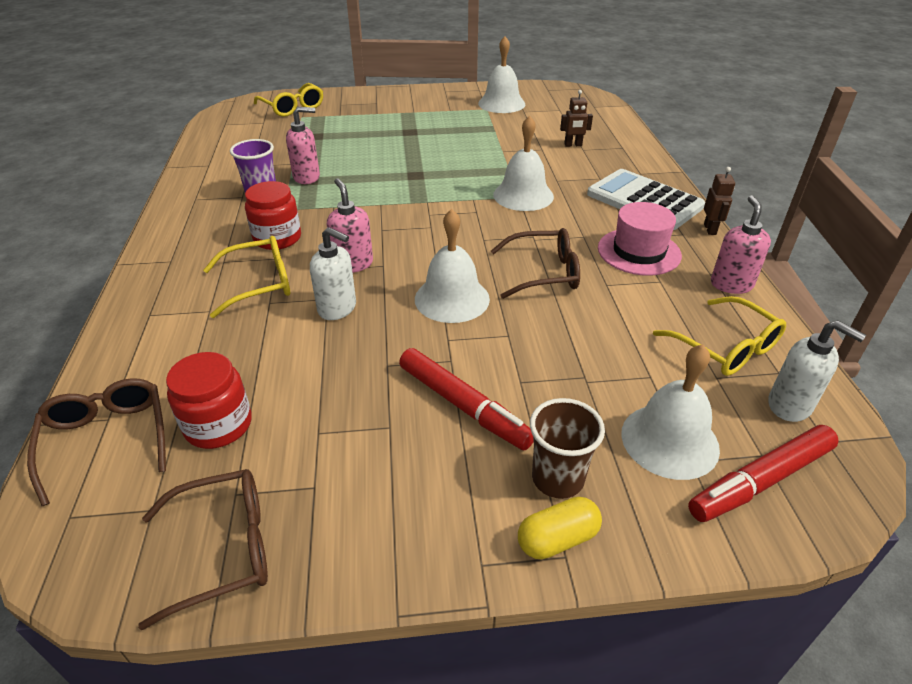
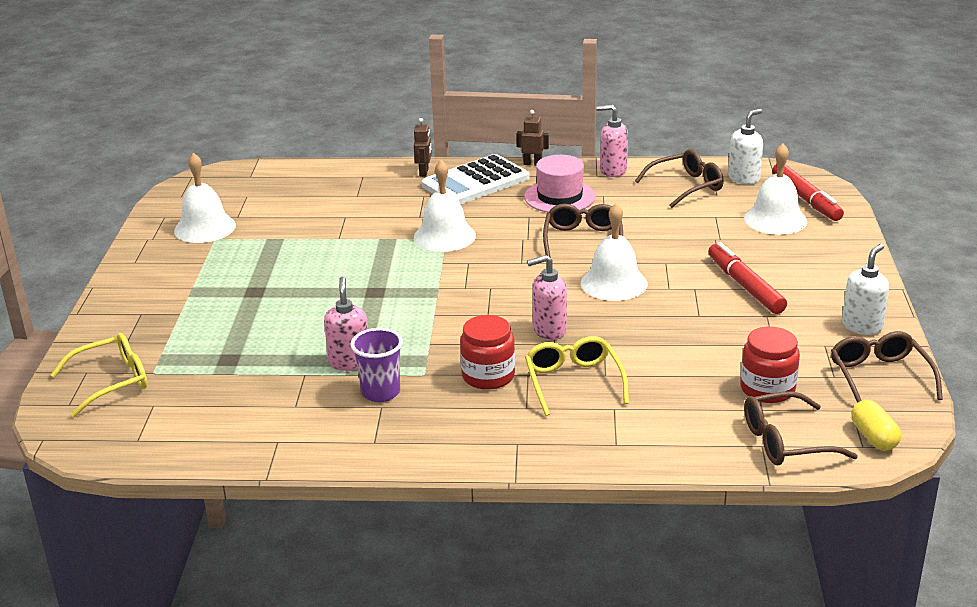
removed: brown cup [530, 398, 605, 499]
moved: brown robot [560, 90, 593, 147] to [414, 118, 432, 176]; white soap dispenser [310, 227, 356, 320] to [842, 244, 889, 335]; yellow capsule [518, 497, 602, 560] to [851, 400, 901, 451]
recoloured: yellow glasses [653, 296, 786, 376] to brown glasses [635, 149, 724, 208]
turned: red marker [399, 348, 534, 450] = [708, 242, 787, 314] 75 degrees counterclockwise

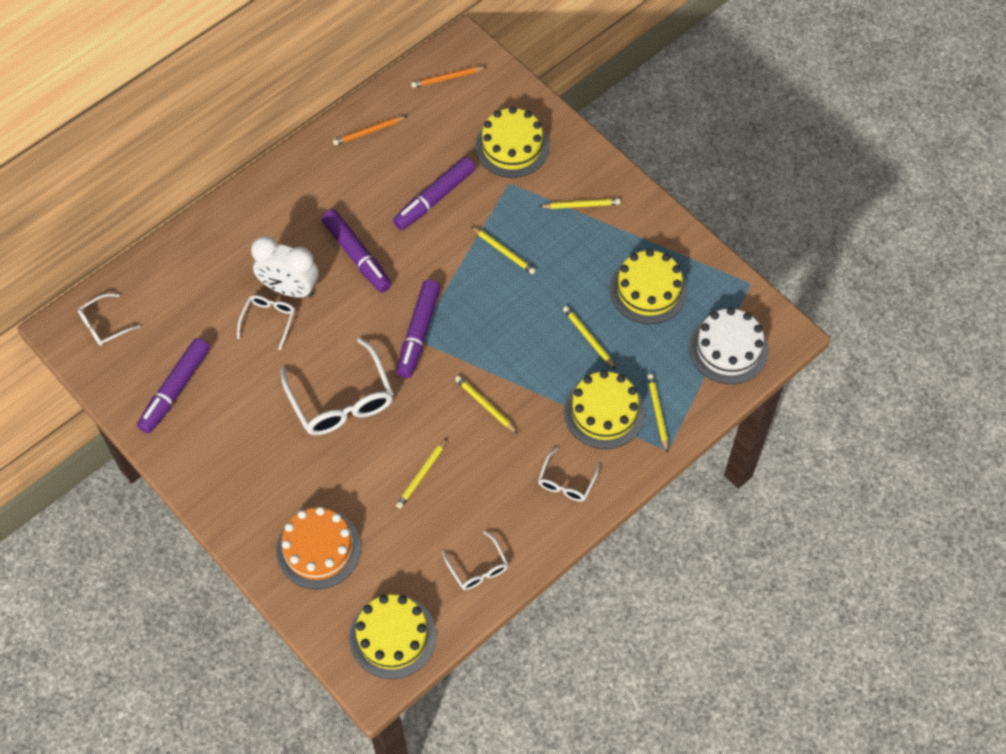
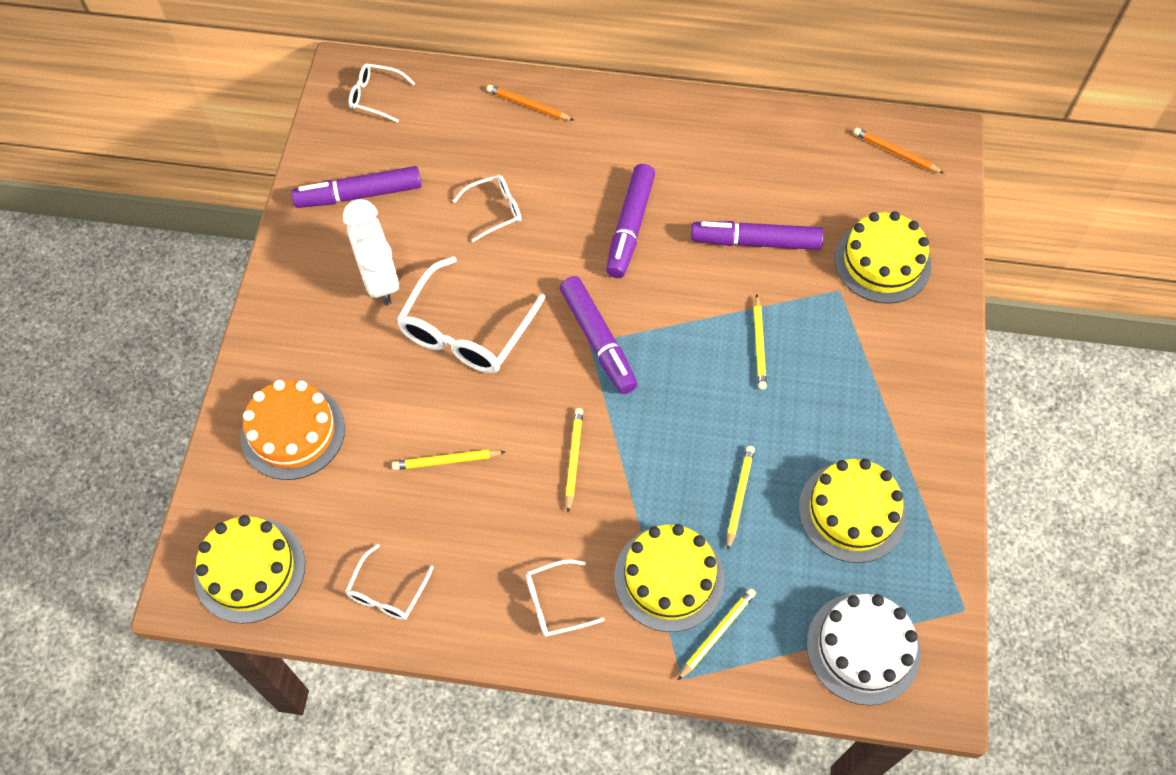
removed: yellow pencil [539, 198, 621, 209]
moved: white clock [251, 236, 318, 297] to [343, 199, 399, 306]; orange pencil [333, 116, 407, 145] to [487, 85, 575, 121]
turned: purple marker [396, 279, 441, 378] = [560, 276, 638, 394] 90 degrees counterclockwise

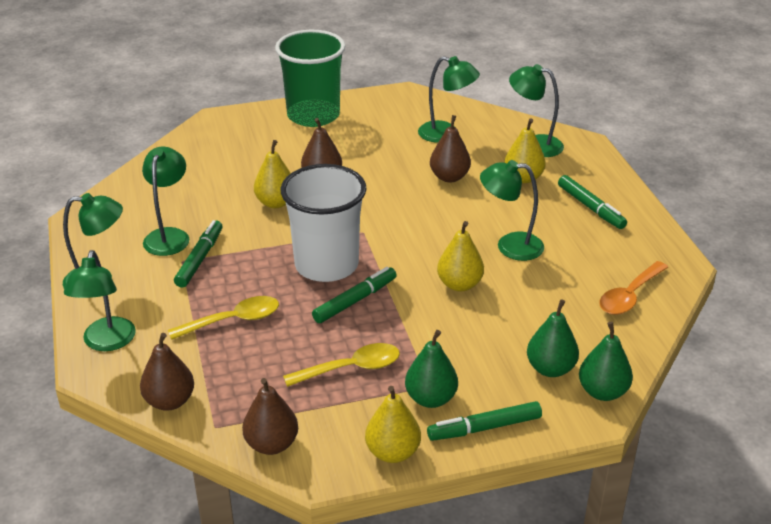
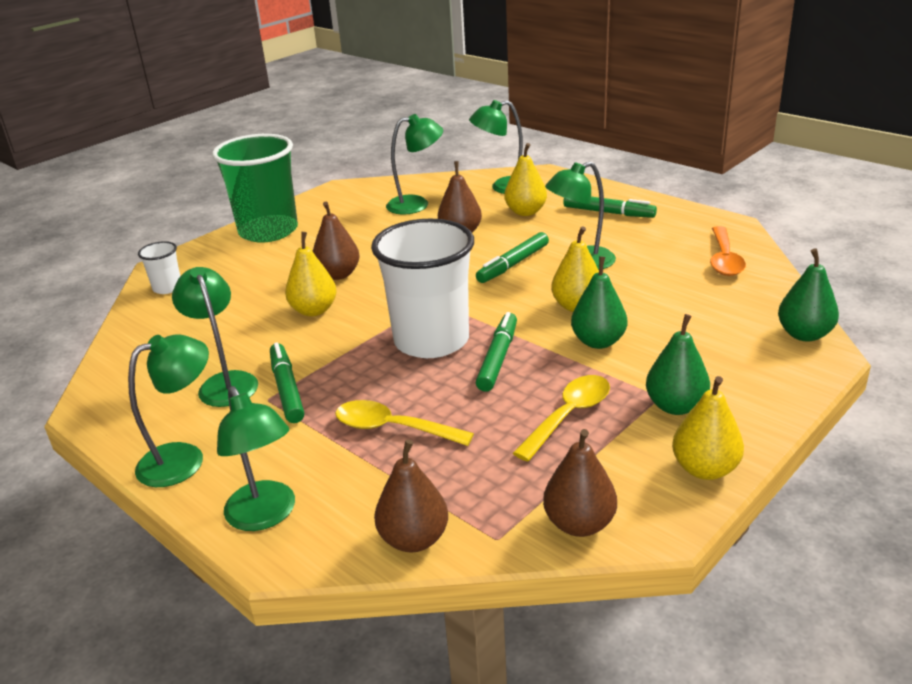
added: white cup [138, 241, 180, 294]
moved: green marker [427, 401, 542, 441] to [476, 232, 549, 283]; green pear [527, 299, 579, 377] to [571, 256, 627, 349]
turned: yellow spoon [168, 296, 279, 340] = [335, 400, 474, 446] 105 degrees counterclockwise

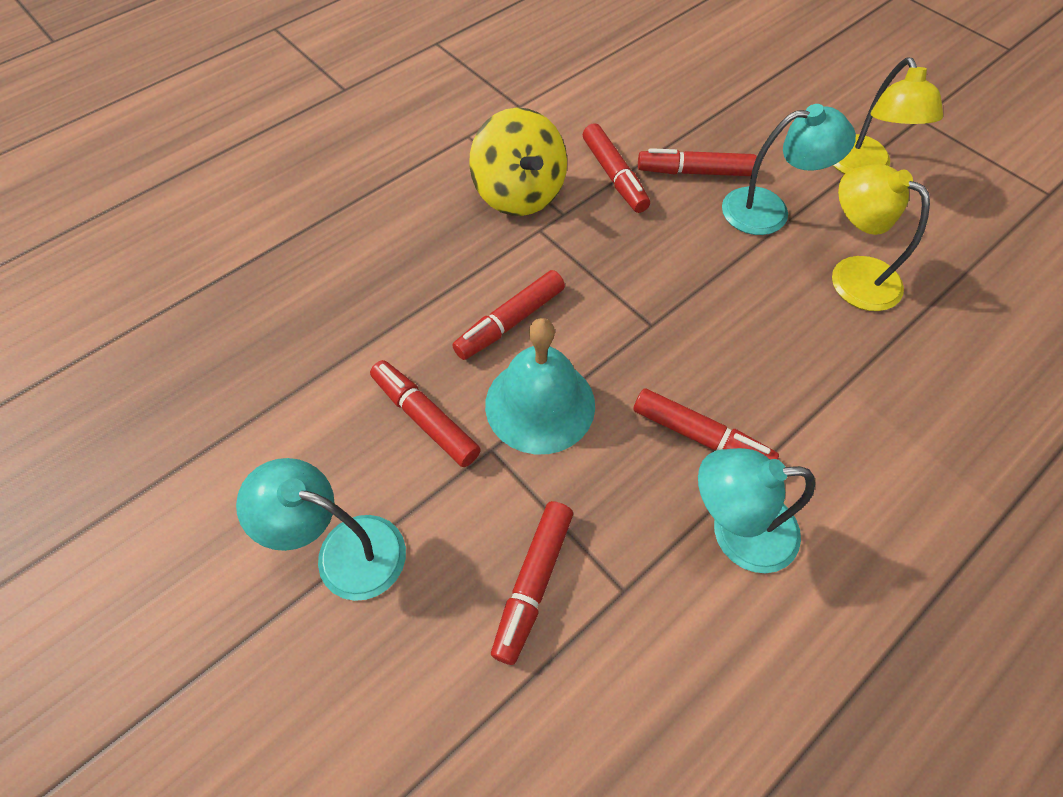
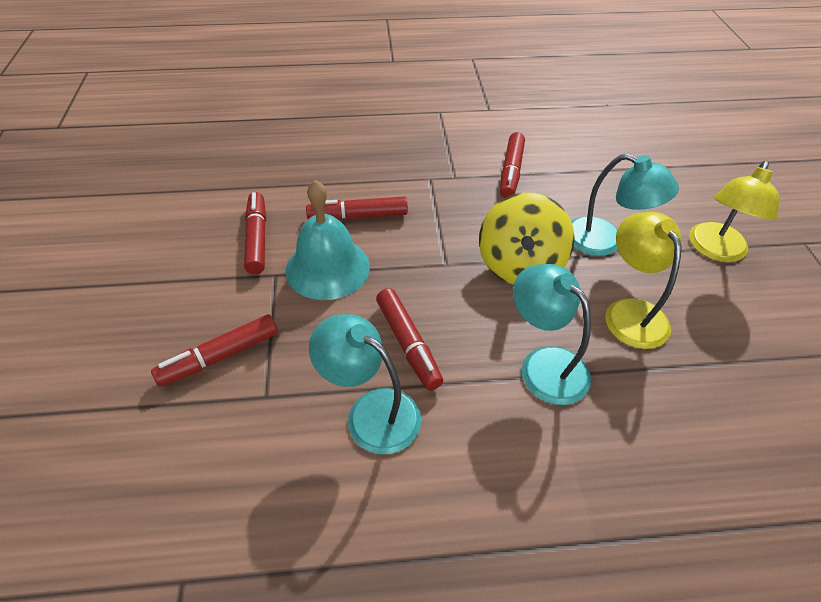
removed: red marker [638, 148, 757, 176]
moved: yellow spinning top [469, 108, 567, 216] to [479, 192, 575, 285]; turquoise lamp [236, 458, 406, 601] to [513, 264, 591, 405]

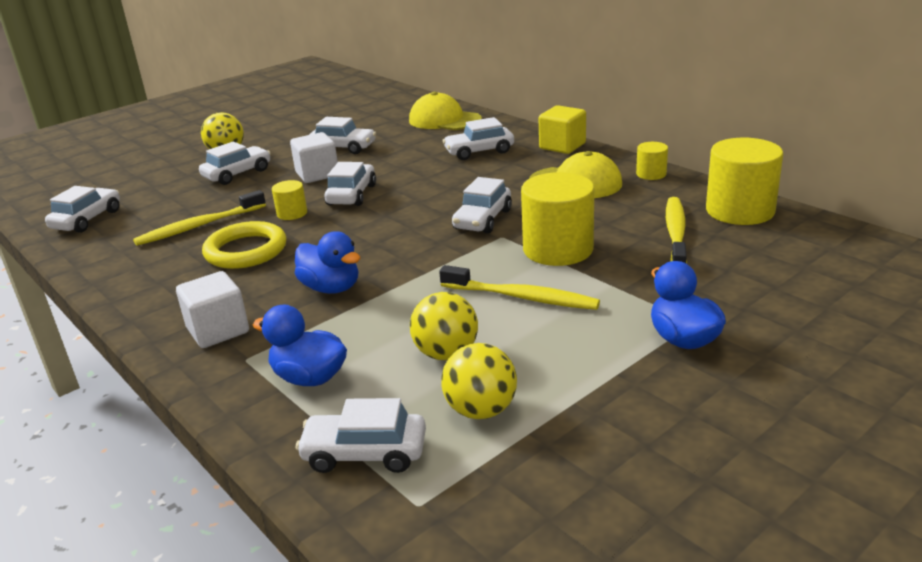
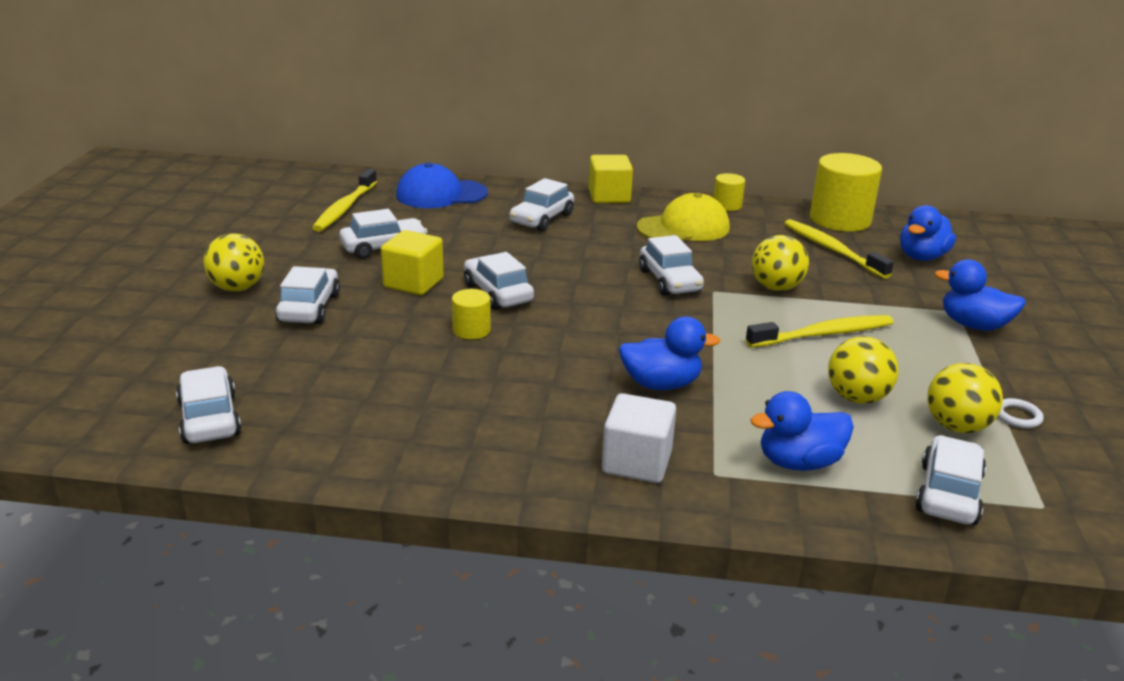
removed: yellow ring [202, 221, 286, 269]
added: blue duck [900, 205, 956, 261]; white ring [998, 398, 1044, 428]
moved: yellow toothbrush [133, 190, 266, 246] to [312, 169, 377, 232]
replaced: yellow cylinder [521, 172, 594, 266] to yellow ball [752, 235, 809, 291]
recoloured: white cube [290, 132, 338, 183] to yellow cube [381, 230, 444, 295]; yellow cap [409, 92, 482, 130] to blue cap [396, 163, 488, 208]
turned: white car [295, 398, 426, 473] = [915, 435, 986, 525] 150 degrees clockwise

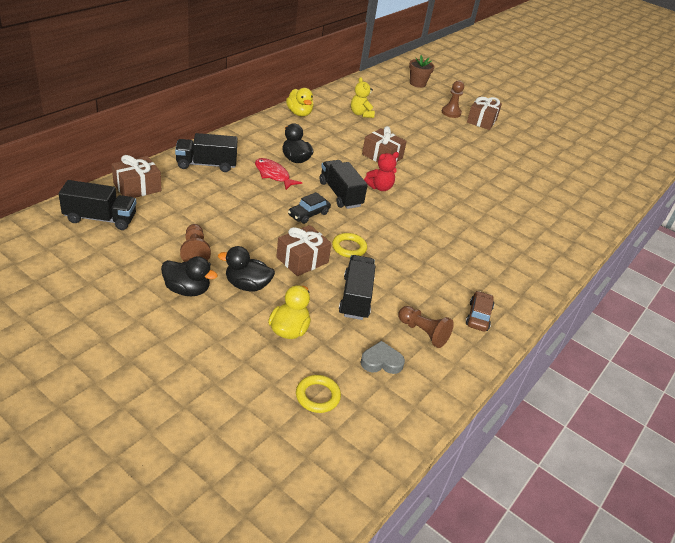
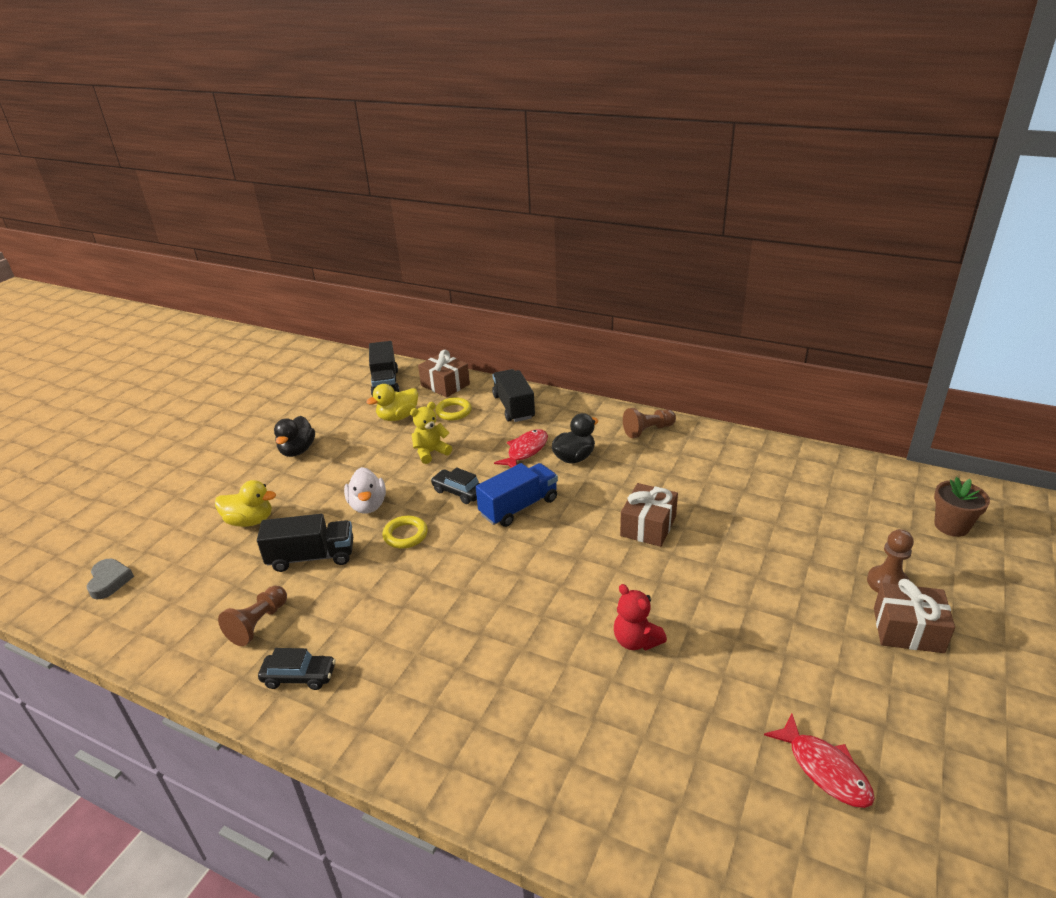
removed: black duck [218, 246, 275, 292]
added: red fish [764, 714, 875, 808]
moved: grey heart [360, 341, 405, 374] to [87, 559, 134, 599]; yellow duck [286, 88, 314, 116] to [366, 384, 418, 421]; yellow teddy bear [351, 77, 375, 118] to [410, 402, 452, 464]; yellow ring [296, 375, 341, 413] to [435, 397, 472, 420]; red teddy bear [364, 152, 399, 191] to [614, 584, 667, 650]; brown pawn [180, 224, 211, 262] to [623, 408, 676, 438]
replaced: brown gift [276, 225, 332, 276] to white duck [344, 467, 386, 514]
recoloured: brown car [466, 291, 494, 332] to black car [258, 648, 336, 690]; black truck [320, 160, 368, 209] to blue truck [476, 463, 558, 527]

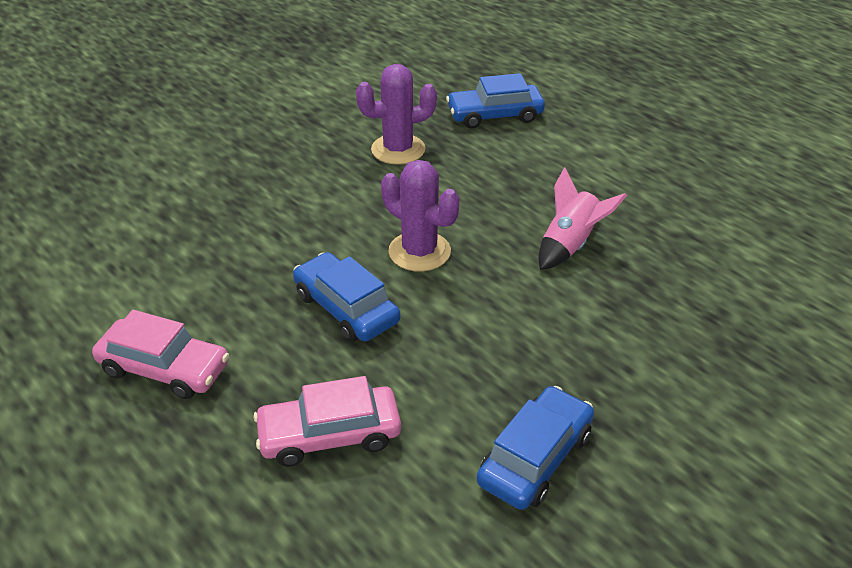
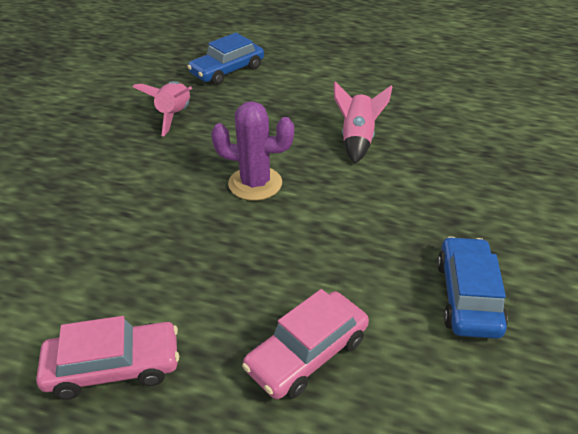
removed: blue car [293, 252, 400, 342]
replaced: purple cactus [356, 64, 437, 165] to pink rocket [133, 81, 192, 136]

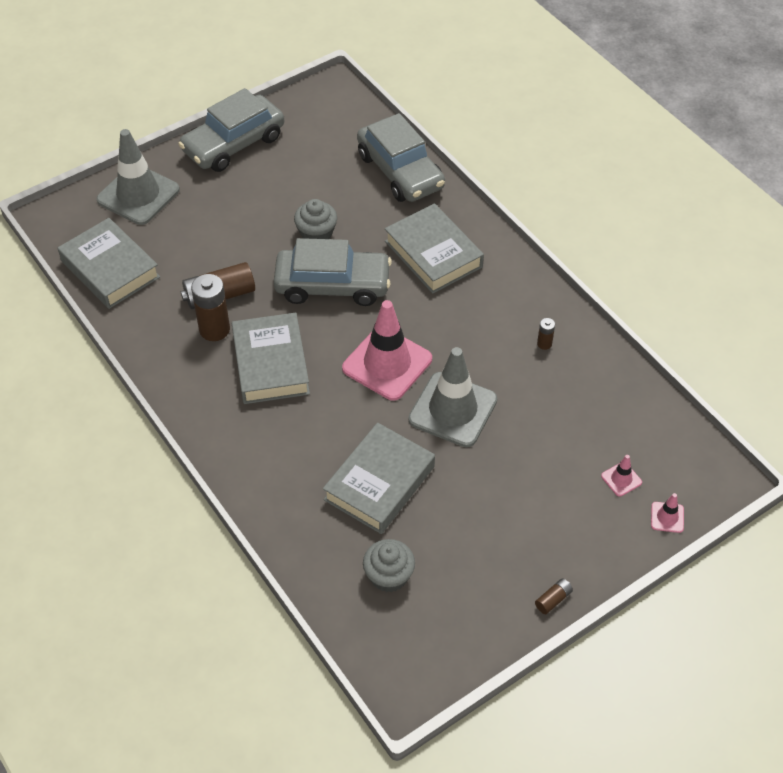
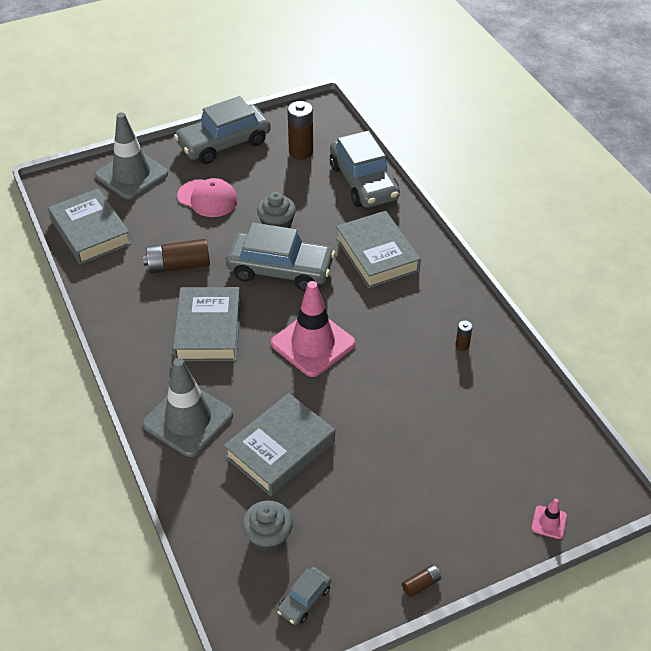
removed: pink traffic cone [601, 455, 642, 497]
added: pink cap [177, 178, 238, 217]; grey car [277, 567, 331, 625]
moved: grey traffic cone [408, 347, 497, 447] to [143, 358, 233, 457]; brown battery [191, 274, 230, 341] to [287, 101, 313, 160]

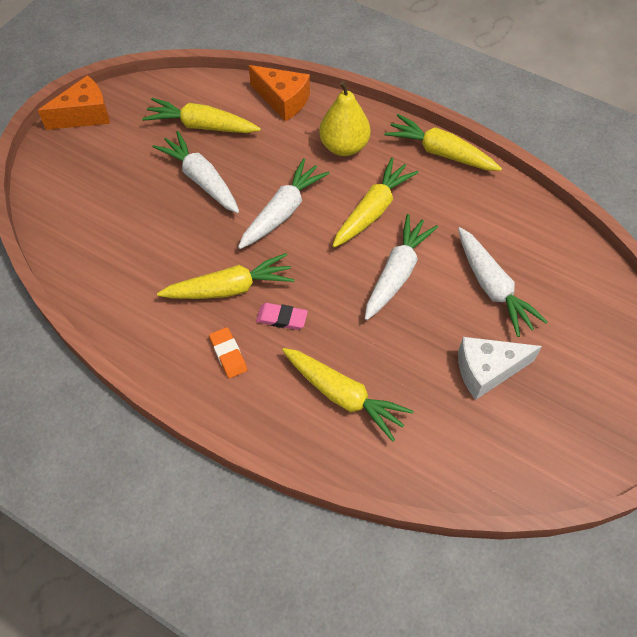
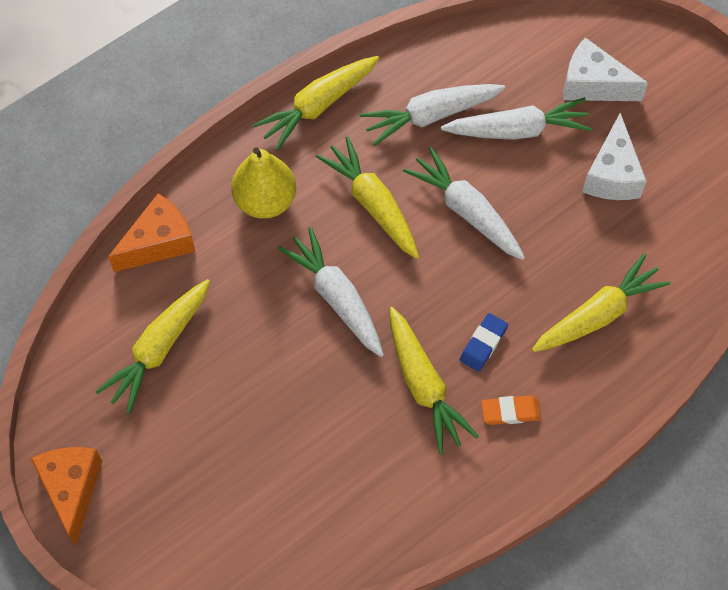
added: white cheese [563, 38, 648, 101]
moved: white carrot [153, 131, 239, 213] to [360, 84, 506, 146]
recoloured: pink eraser [256, 303, 308, 330] to blue eraser [460, 313, 508, 372]
turned: yellow carrot [157, 253, 295, 299] = [389, 307, 479, 454] 150 degrees clockwise

